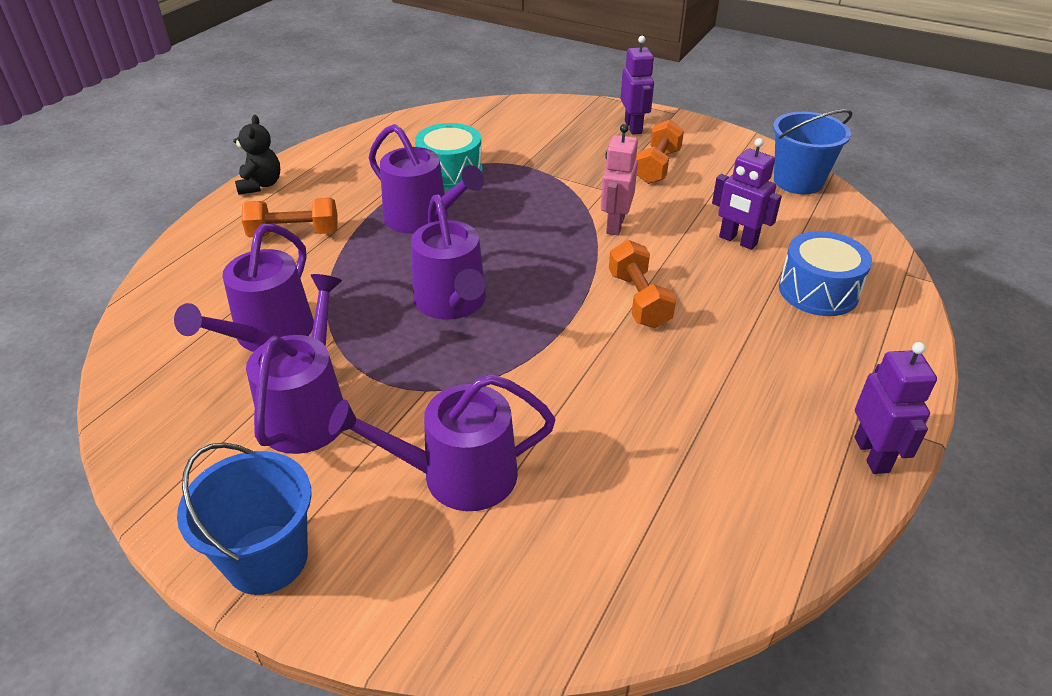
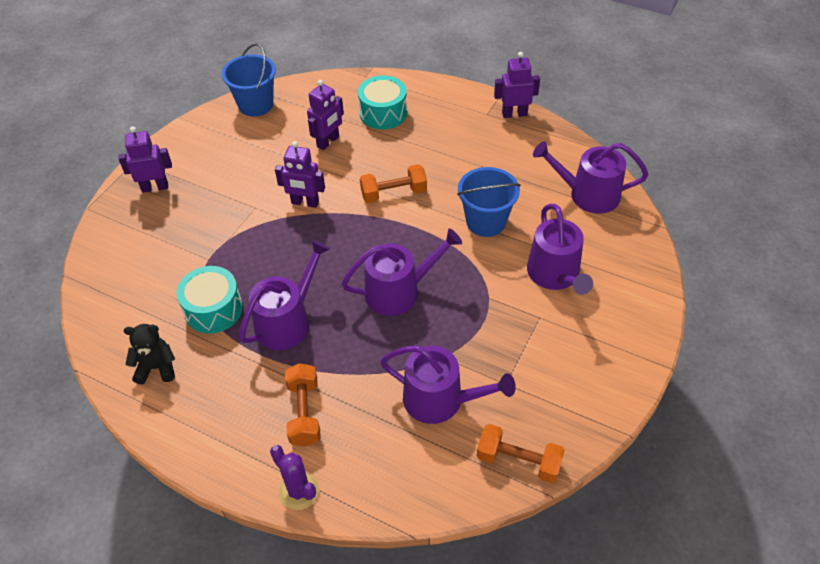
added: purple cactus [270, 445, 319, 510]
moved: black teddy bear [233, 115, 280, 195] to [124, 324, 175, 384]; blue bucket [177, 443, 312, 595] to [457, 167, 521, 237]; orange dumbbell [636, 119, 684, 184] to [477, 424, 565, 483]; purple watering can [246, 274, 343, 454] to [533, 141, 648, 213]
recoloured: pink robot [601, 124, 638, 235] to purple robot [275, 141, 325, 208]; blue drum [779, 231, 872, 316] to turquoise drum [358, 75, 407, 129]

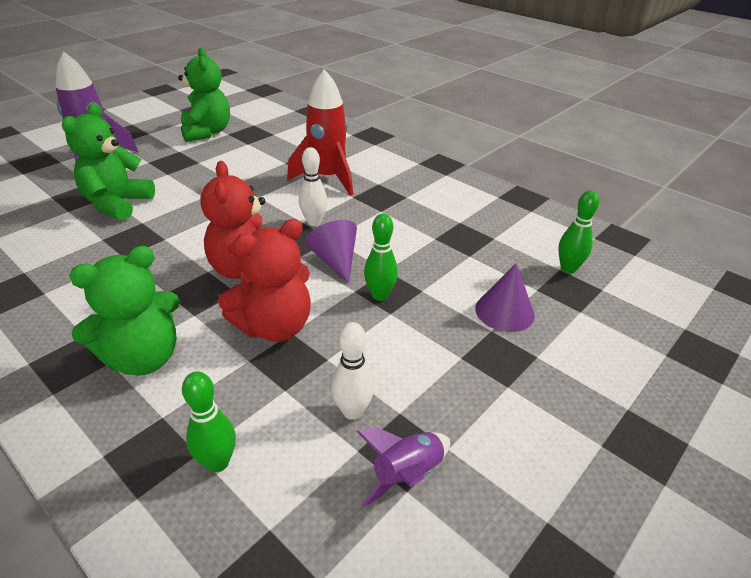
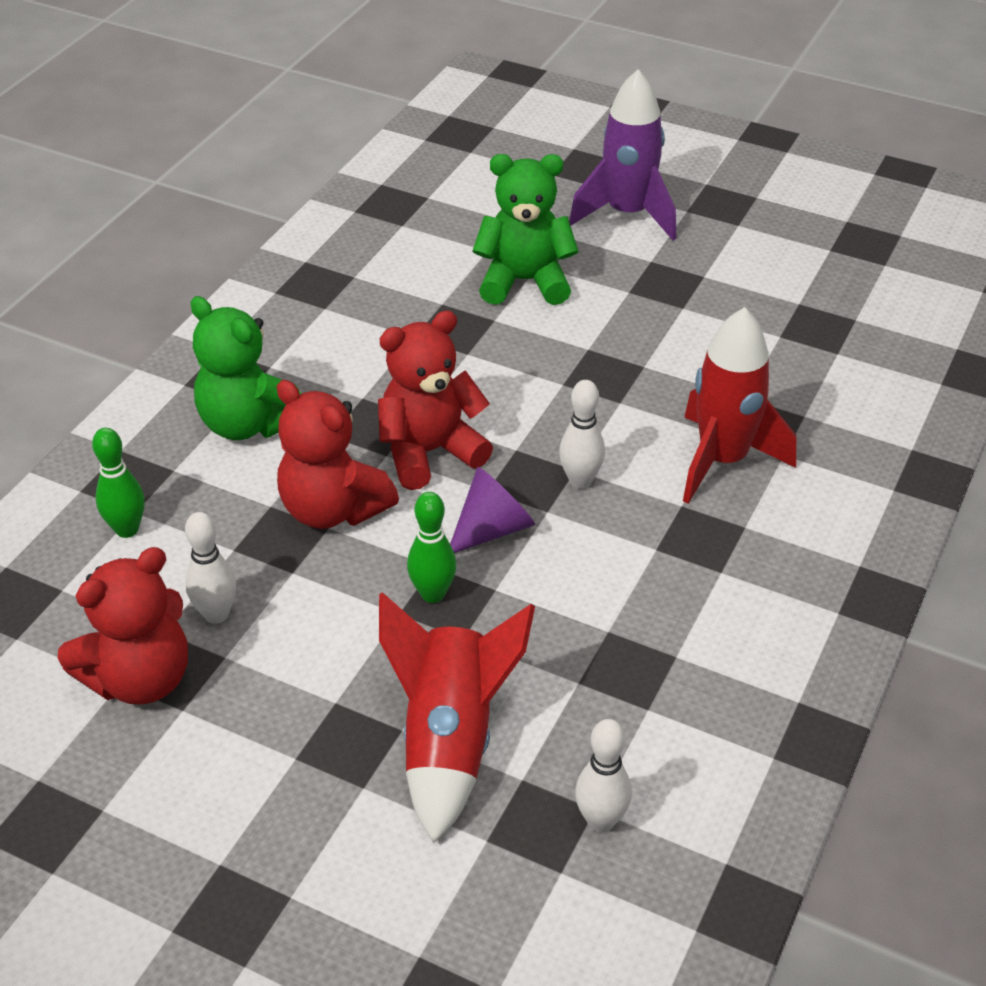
removed: green teddy bear [178, 48, 230, 142]
replaced: purple rocket [357, 427, 450, 507] to red teddy bear [58, 547, 188, 704]; purple cone [475, 264, 535, 332] to red rocket [379, 592, 535, 843]
recoloured: green bowling pin [558, 190, 600, 273] to white bowling pin [575, 719, 632, 832]

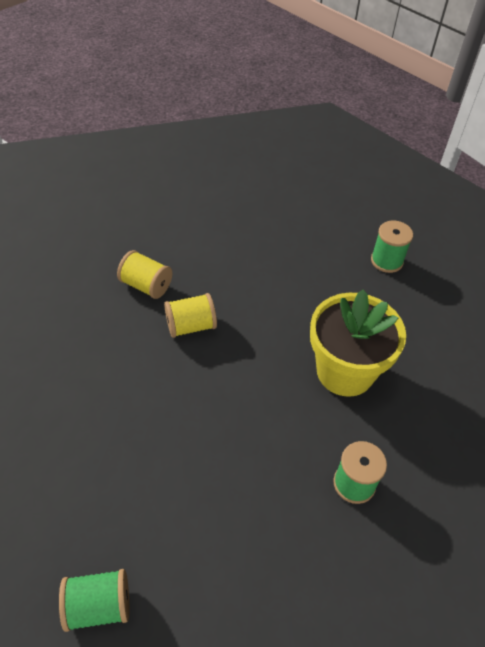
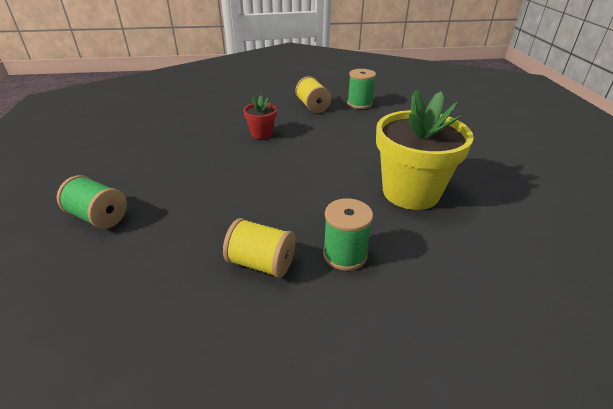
added: red flower pot [243, 95, 277, 139]
moved: yellow spool [164, 293, 217, 338] to [223, 218, 296, 278]; green spool [371, 220, 413, 273] to [347, 69, 376, 109]

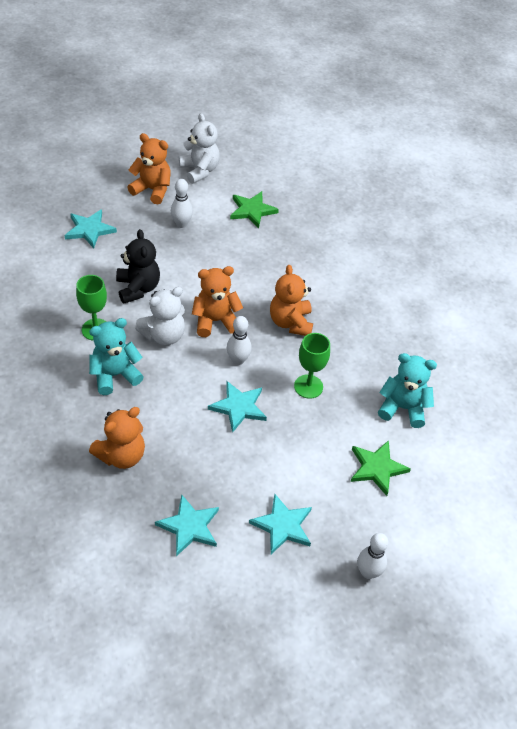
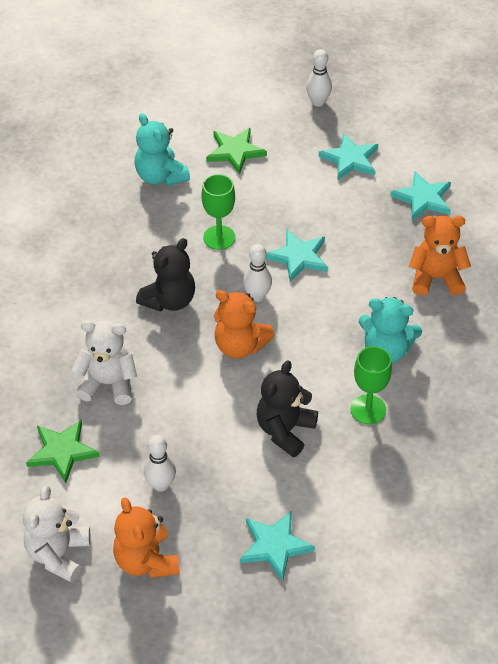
moved: white teddy bear [135, 287, 185, 345] to [72, 320, 137, 405]
recoloured: orange teddy bear [270, 265, 313, 336] to black teddy bear [136, 238, 195, 312]

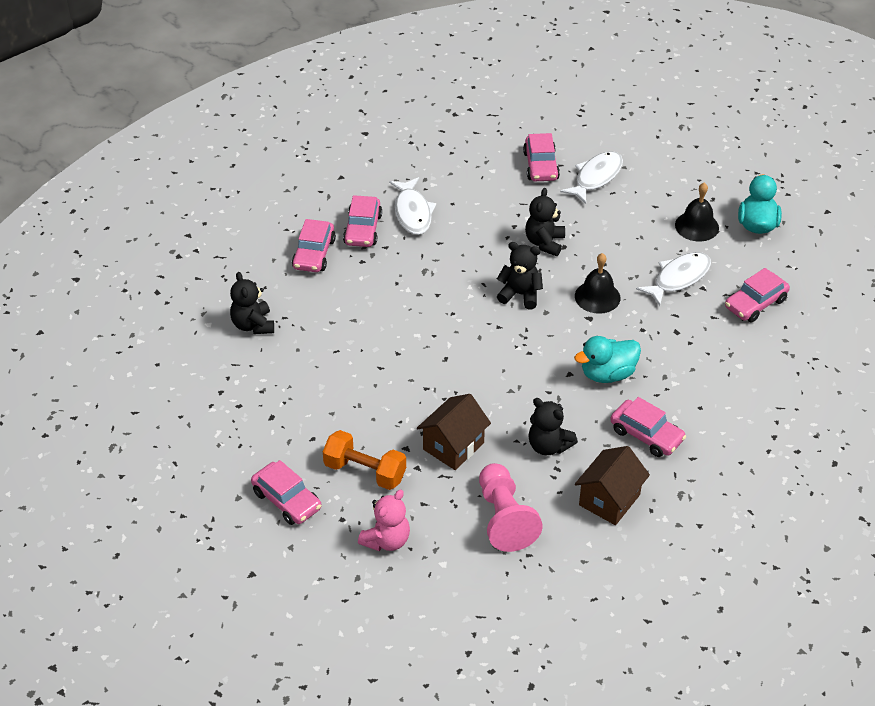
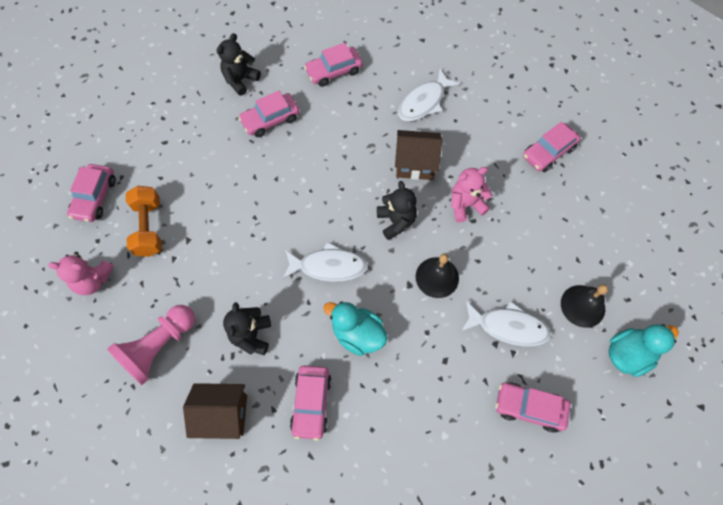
moved: pink car [343, 195, 382, 247] to [239, 91, 300, 137]; white fish [560, 151, 623, 204] to [283, 242, 368, 282]; brown house [417, 394, 491, 470] to [395, 130, 442, 180]
recoloured: black teddy bear [525, 188, 565, 256] to pink teddy bear [451, 167, 492, 222]

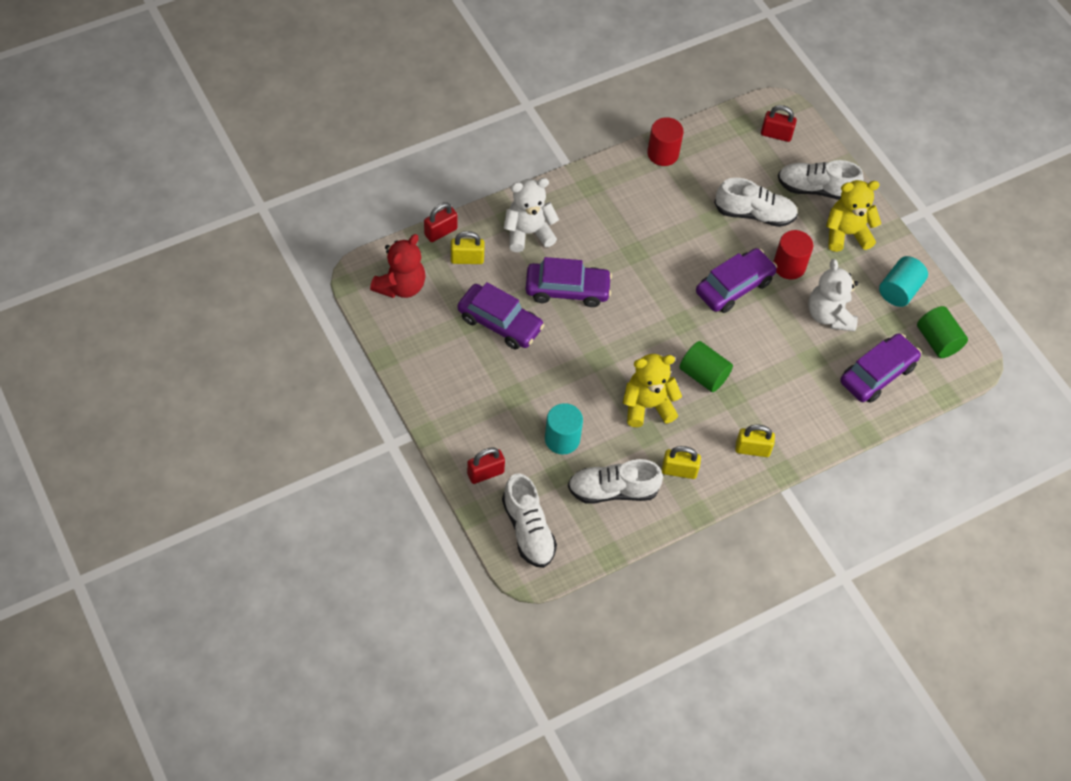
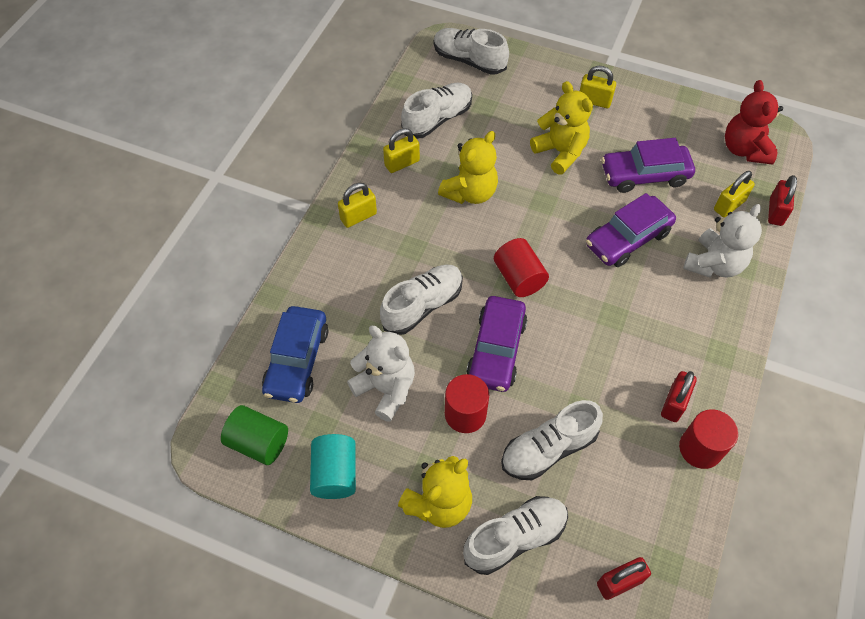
removed: turquoise cylinder [545, 403, 583, 454]; green cylinder [680, 341, 733, 392]
added: white shoe [380, 264, 463, 335]; red cylinder [494, 238, 549, 297]; yellow teddy bear [530, 81, 593, 175]; yellow padlock [580, 66, 616, 108]
moved: red padlock [467, 448, 505, 484] to [661, 371, 697, 422]
recoloured: purple car [840, 333, 921, 403] to blue car [262, 306, 328, 403]

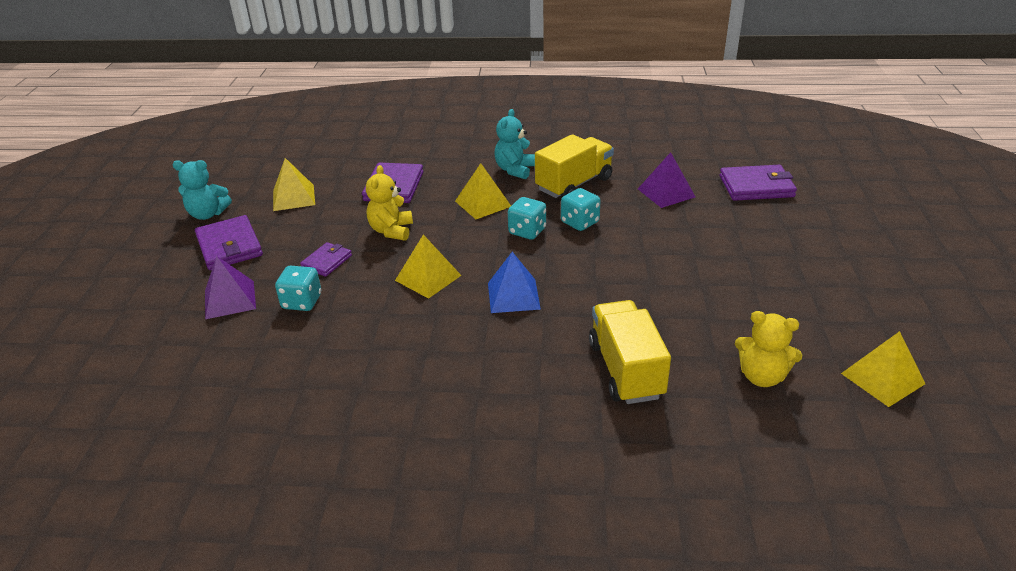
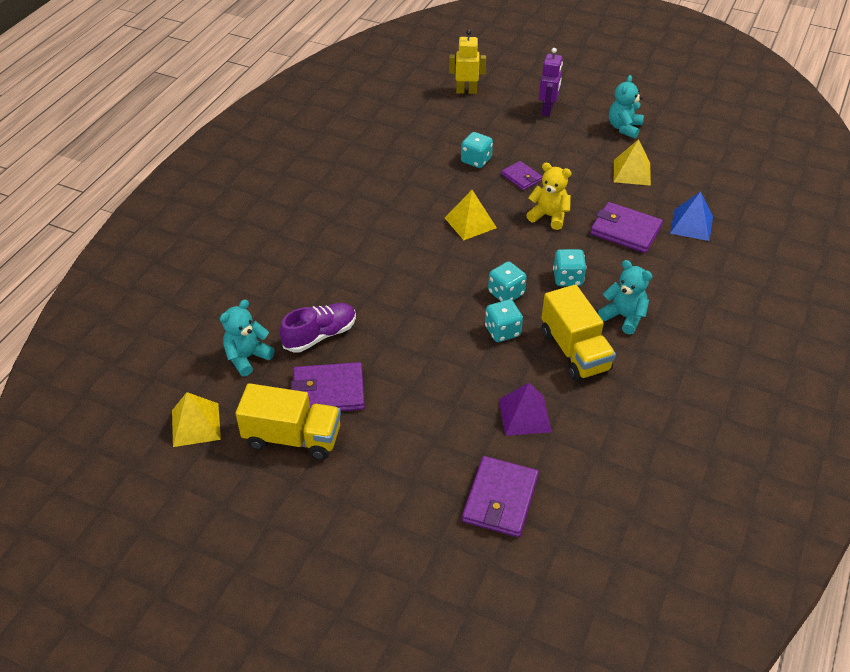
removed: purple pyramid [205, 256, 256, 319]
added: purple shoe [280, 303, 356, 352]; yellow robot [449, 30, 486, 94]; purple robot [539, 48, 563, 116]
moved: yellow truck [589, 300, 671, 404] to [235, 383, 341, 460]; purple wallet [195, 215, 263, 270] to [291, 362, 365, 411]; blue pyramid [488, 252, 541, 313] to [670, 191, 713, 241]
replaced: yellow pyramid [455, 163, 511, 219] to turquoise dice [553, 249, 587, 286]
recoloured: yellow teddy bear [735, 311, 802, 387] to turquoise teddy bear [220, 299, 275, 376]

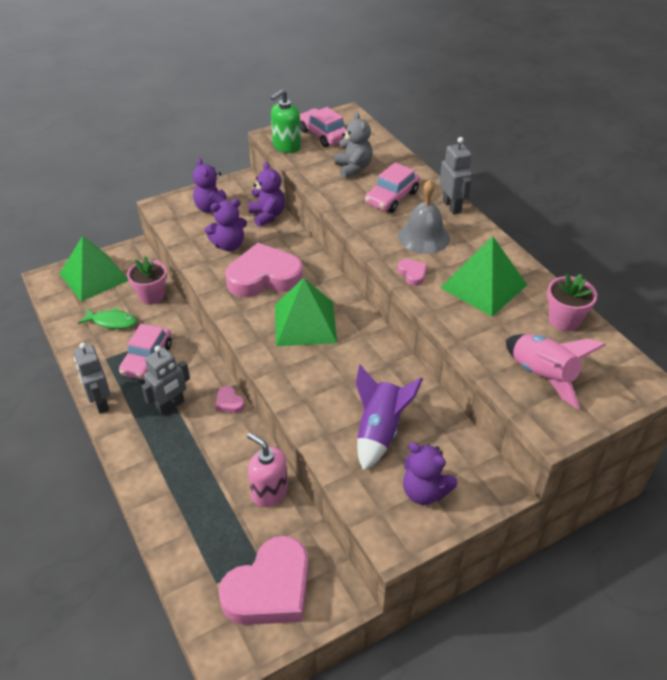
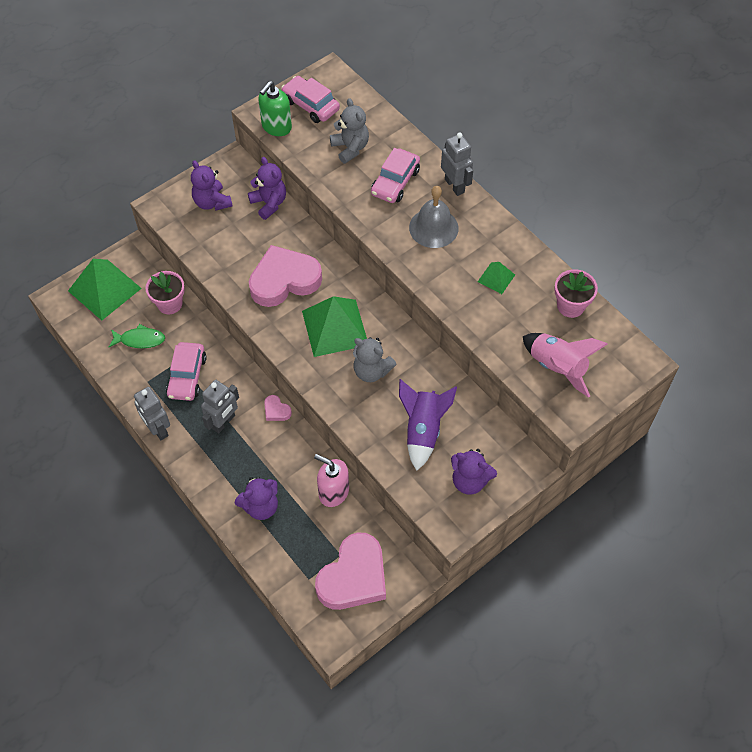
removed: pink heart [397, 259, 427, 286]
added: grey teddy bear [353, 337, 397, 382]
moved: purple teddy bear [205, 199, 247, 251] to [235, 477, 278, 520]
resized: green pyramid [440, 236, 527, 317] = [478, 262, 515, 294] x0.49

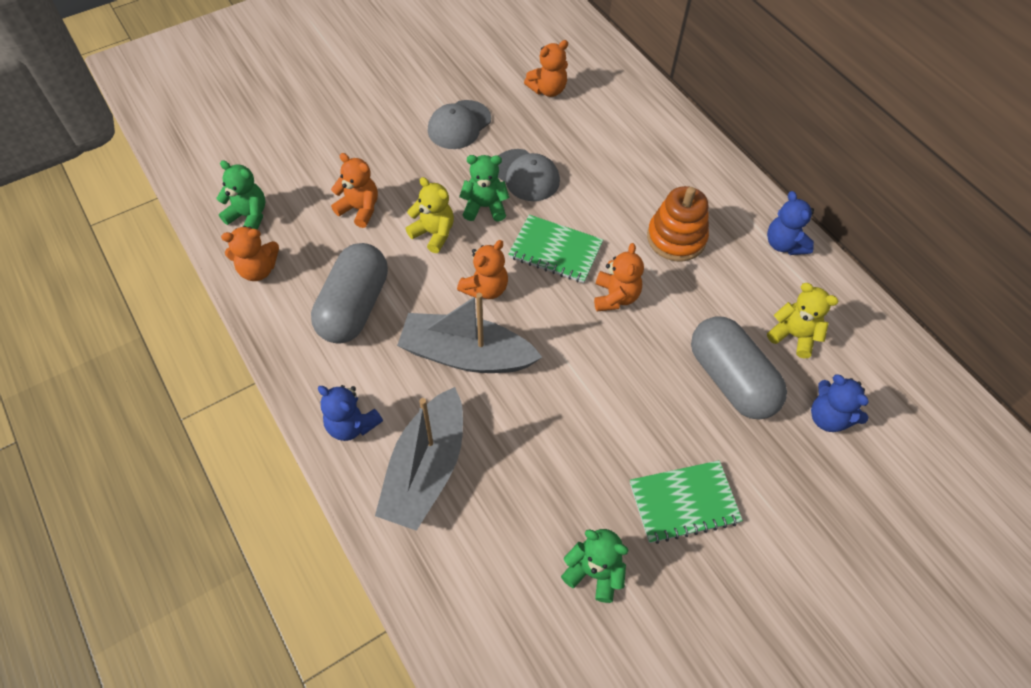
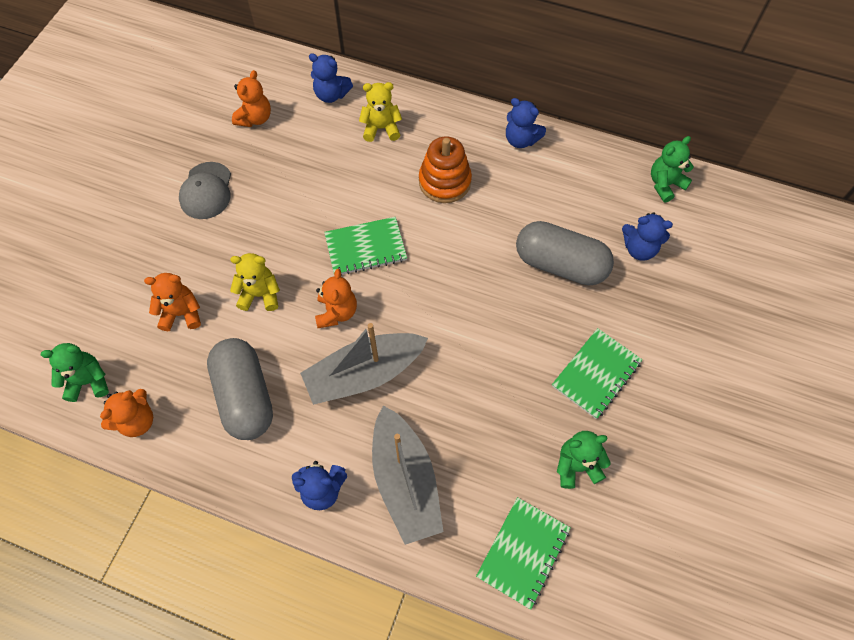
removed: grey cap [498, 149, 560, 201]; orange teddy bear [594, 243, 644, 311]
added: blue teddy bear [309, 53, 353, 103]; green notebook [476, 497, 571, 610]
moved: yellow teddy bear [767, 283, 839, 358] to [359, 82, 402, 142]; green teddy bear [459, 155, 509, 222] to [651, 136, 694, 203]

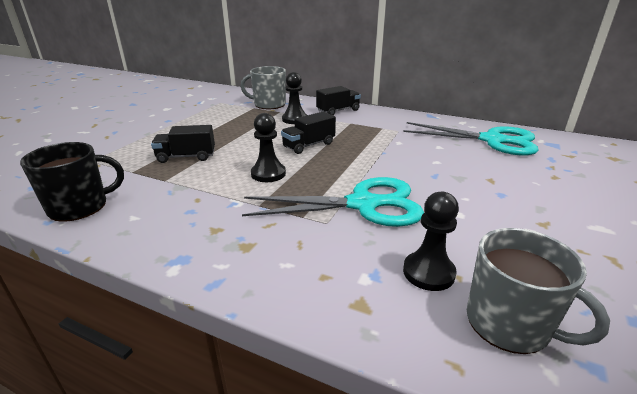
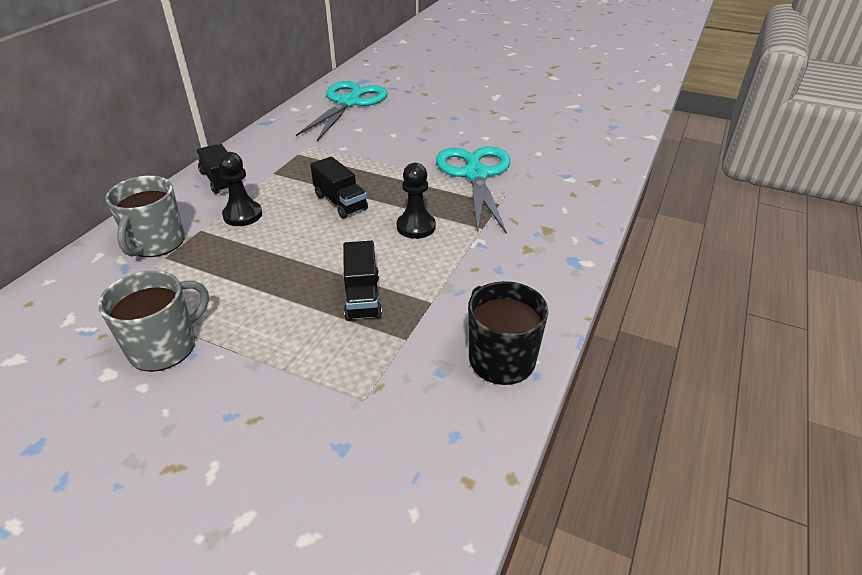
removed: black pawn [403, 192, 459, 291]
moved: grey mug [467, 228, 610, 354] to [98, 270, 209, 372]

